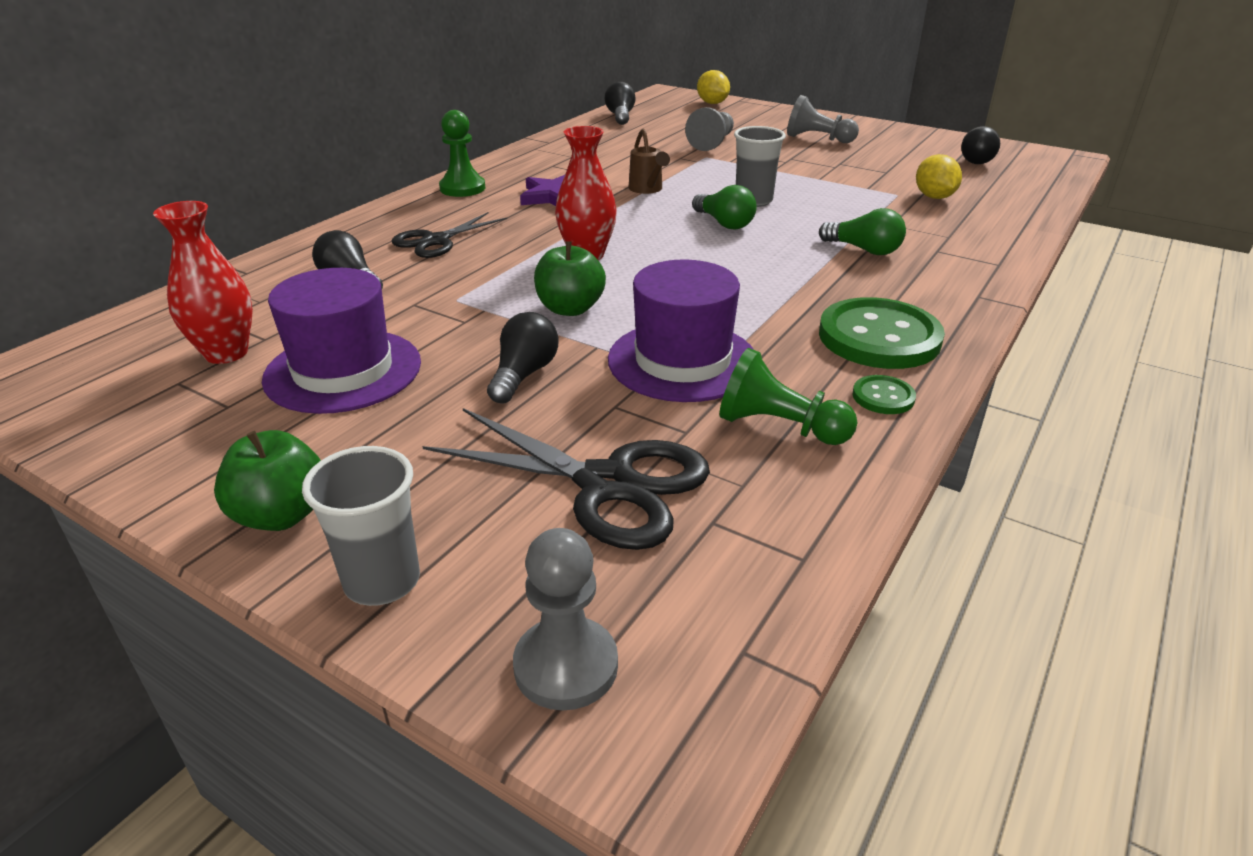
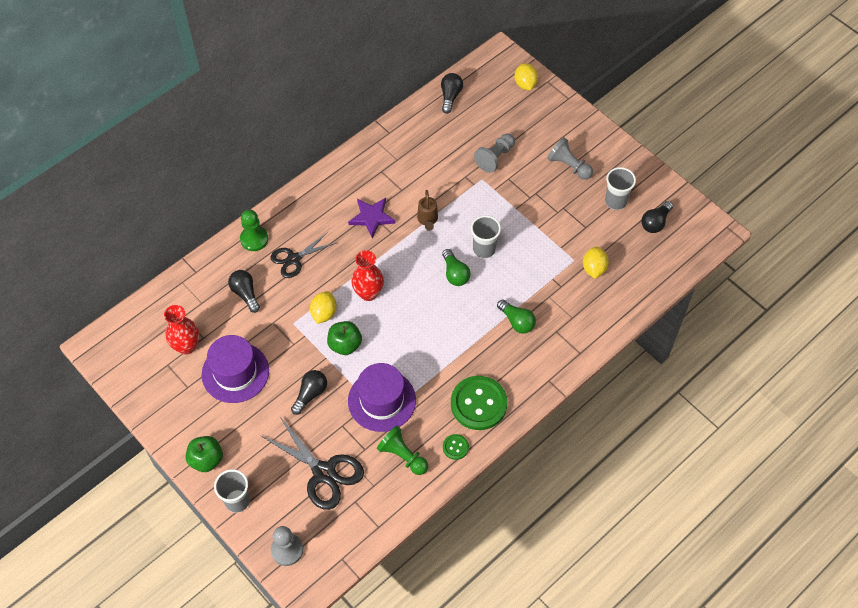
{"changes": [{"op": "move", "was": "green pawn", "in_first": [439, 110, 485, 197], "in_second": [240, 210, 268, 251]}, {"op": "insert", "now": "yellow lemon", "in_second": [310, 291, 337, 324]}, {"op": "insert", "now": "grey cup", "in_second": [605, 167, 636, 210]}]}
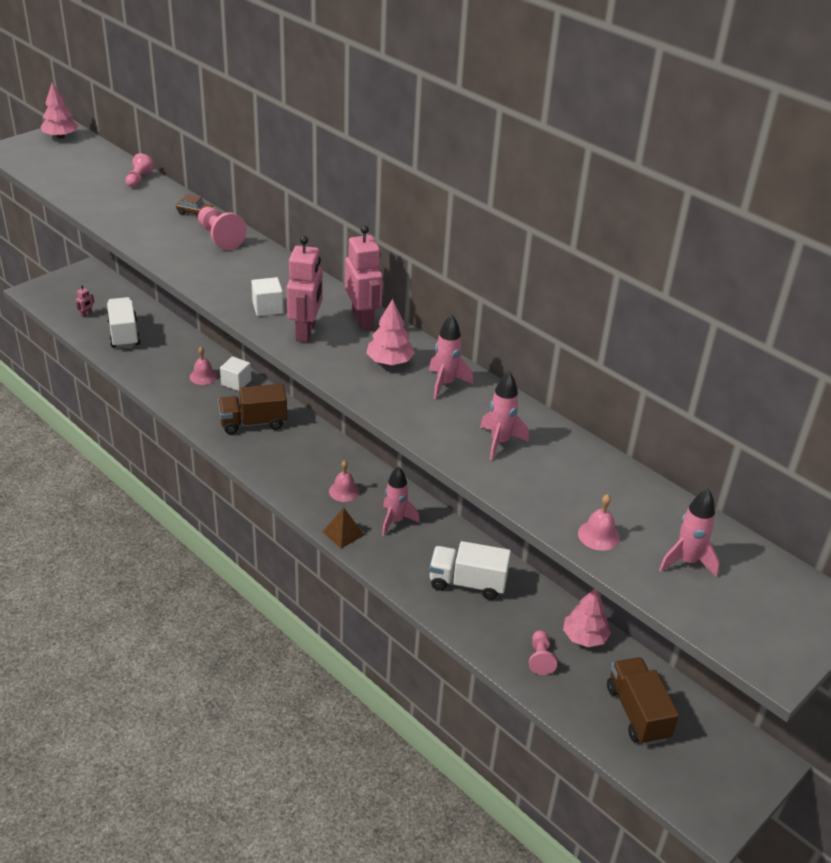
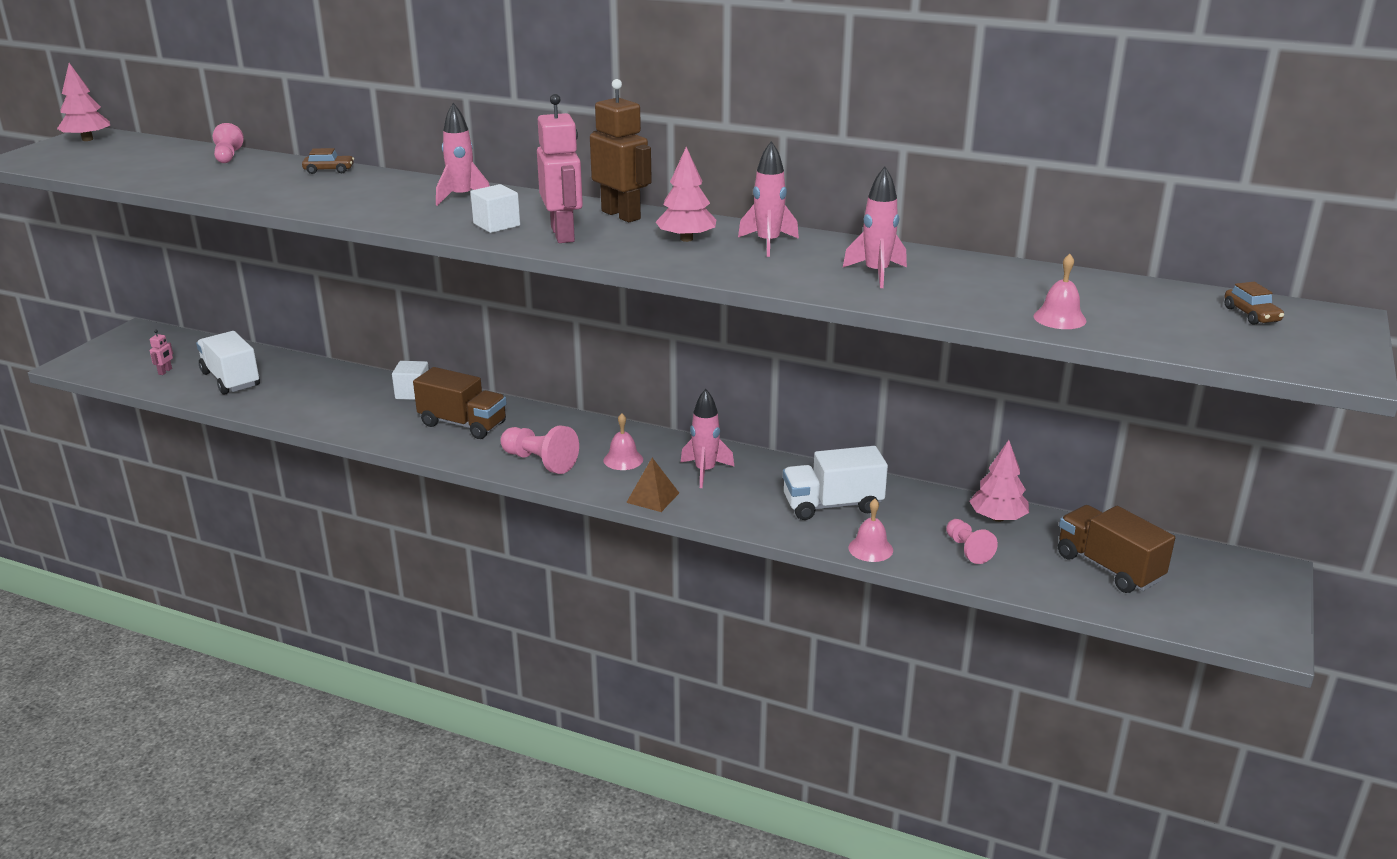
{"changes": [{"op": "move", "was": "pink bell", "in_first": [190, 347, 217, 385], "in_second": [849, 499, 893, 562]}, {"op": "move", "was": "pink pawn", "in_first": [198, 207, 247, 250], "in_second": [500, 426, 579, 474]}, {"op": "rotate", "was": "brown truck", "in_first": [218, 383, 287, 434], "in_second": [413, 367, 507, 439], "clockwise": -120}, {"op": "recolor", "was": "pink robot", "now": "brown robot", "in_first": [345, 225, 383, 331], "in_second": [590, 79, 652, 222]}, {"op": "move", "was": "pink rocket", "in_first": [659, 489, 720, 577], "in_second": [436, 103, 490, 206]}, {"op": "insert", "now": "brown car", "in_second": [1224, 282, 1284, 325]}]}
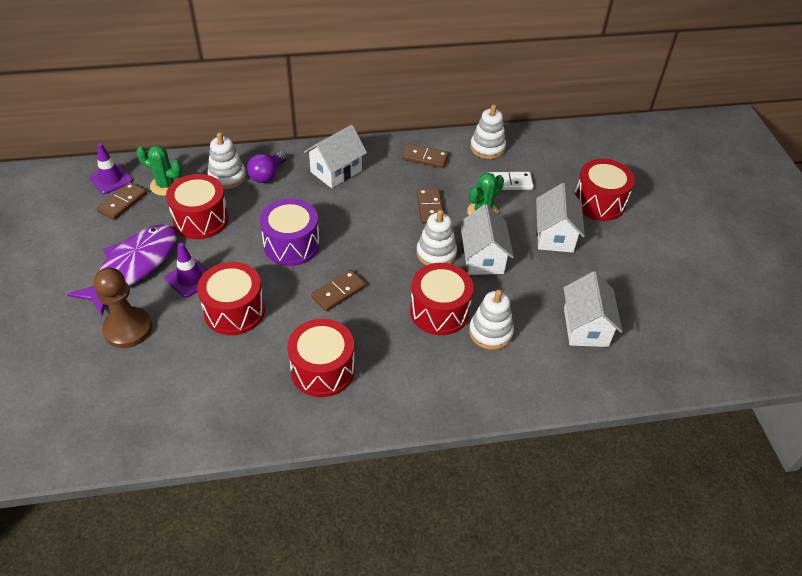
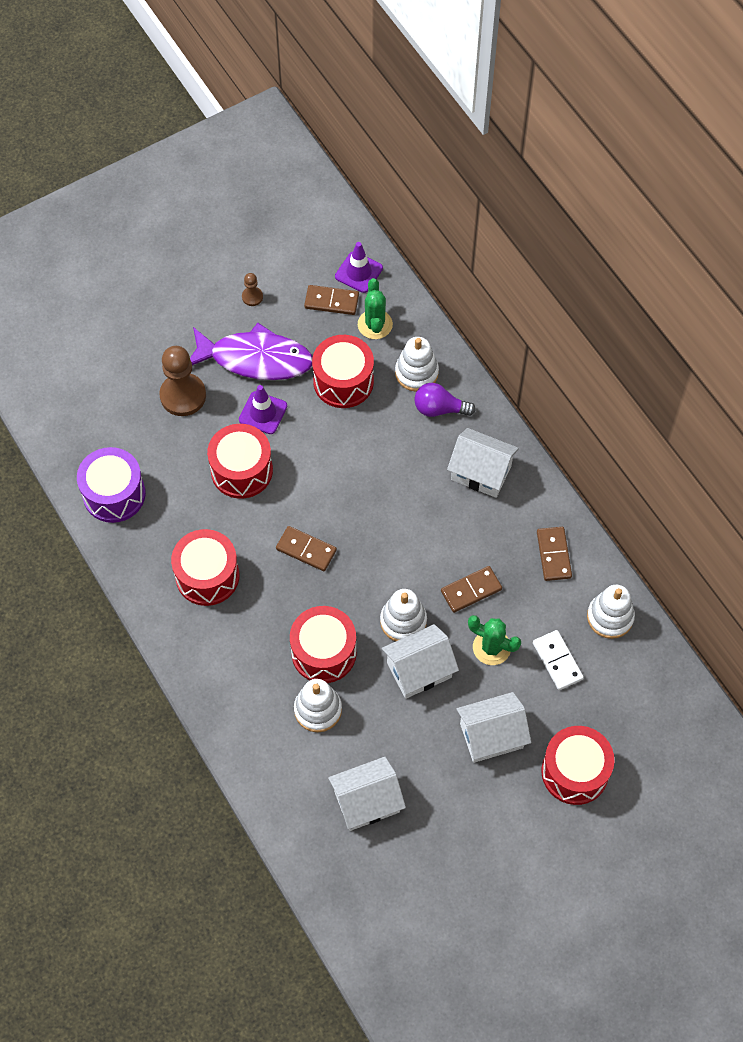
{"changes": [{"op": "move", "was": "purple drum", "in_first": [260, 199, 320, 266], "in_second": [77, 447, 146, 523]}, {"op": "insert", "now": "brown pawn", "in_second": [242, 273, 263, 306]}]}
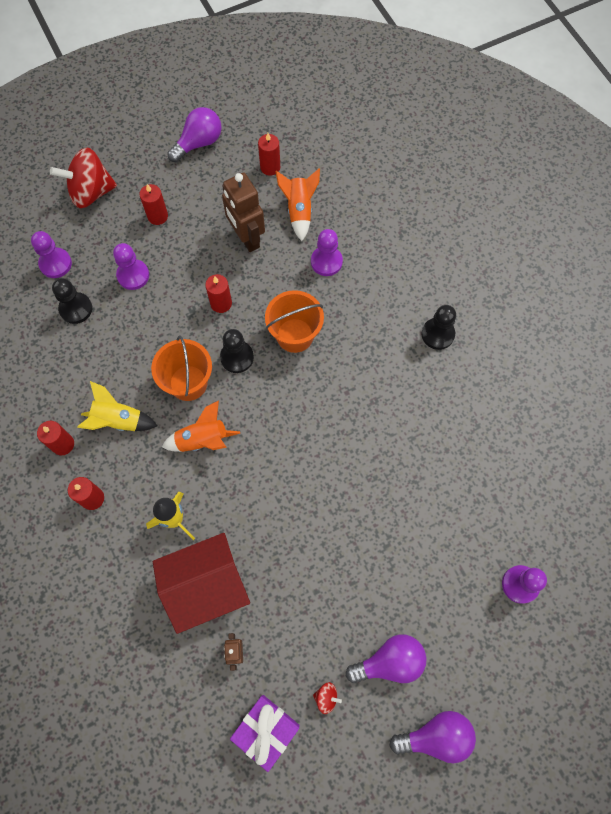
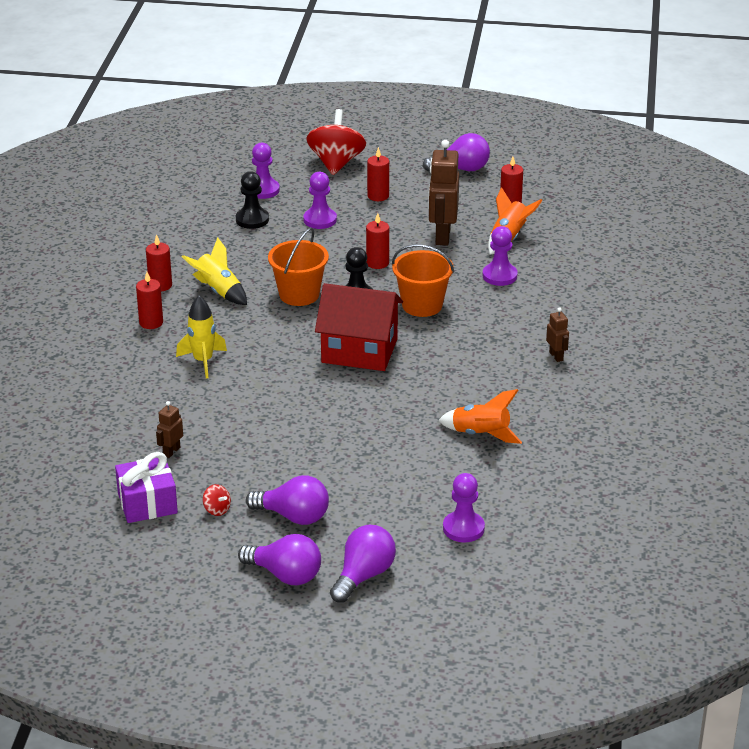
{"changes": [{"op": "rotate", "was": "red spinning top", "in_first": [50, 147, 117, 208], "in_second": [306, 109, 366, 175], "clockwise": 75}, {"op": "move", "was": "red house", "in_first": [153, 533, 250, 634], "in_second": [315, 283, 403, 371]}, {"op": "move", "was": "orange rocket", "in_first": [162, 401, 240, 452], "in_second": [438, 389, 522, 444]}, {"op": "replace", "was": "black pawn", "now": "brown robot", "in_first": [422, 305, 456, 350], "in_second": [546, 307, 569, 362]}, {"op": "insert", "now": "purple light bulb", "in_second": [330, 525, 396, 603]}]}
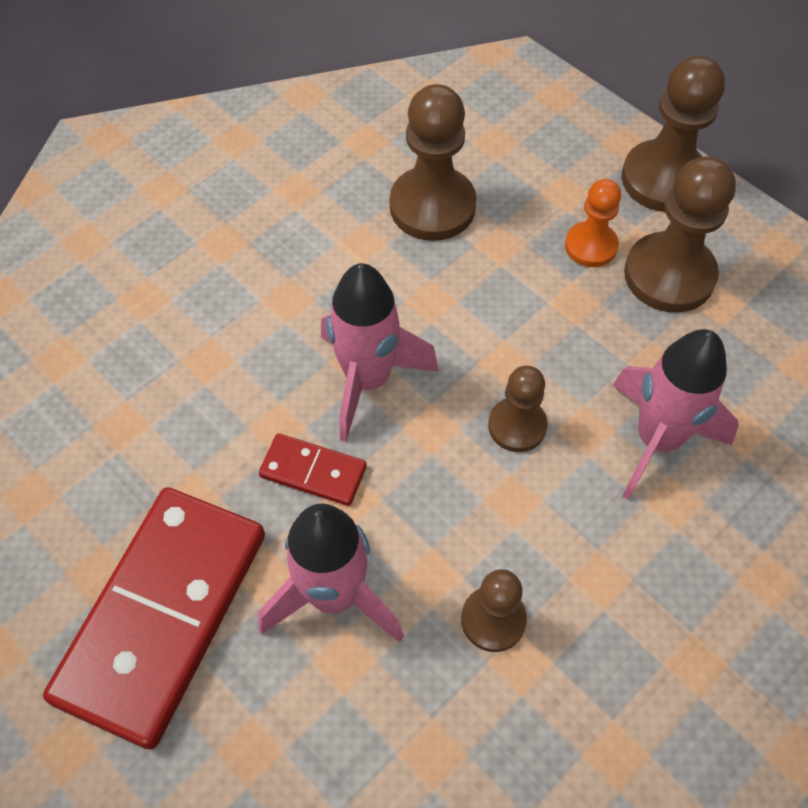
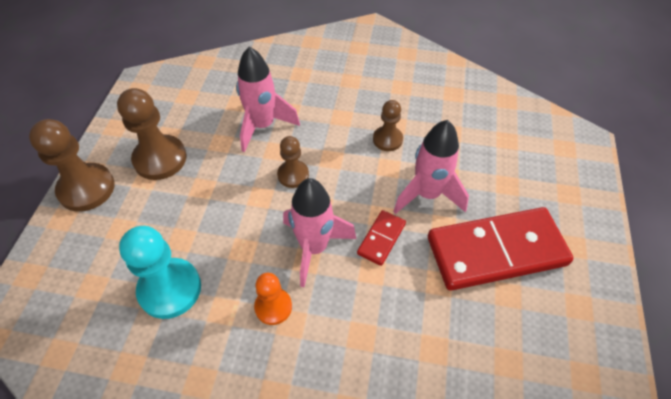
{"changes": [{"op": "rotate", "was": "red domino", "in_first": [259, 433, 367, 506], "in_second": [357, 210, 406, 266], "clockwise": 45}, {"op": "recolor", "was": "brown pawn", "now": "turquoise pawn", "in_first": [390, 84, 477, 241], "in_second": [119, 226, 201, 319]}, {"op": "move", "was": "orange pawn", "in_first": [565, 179, 621, 267], "in_second": [254, 273, 292, 325]}]}
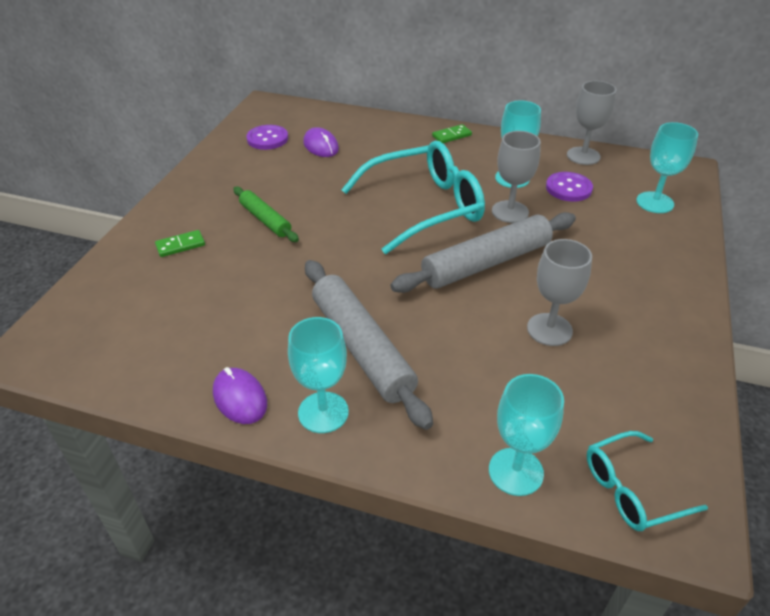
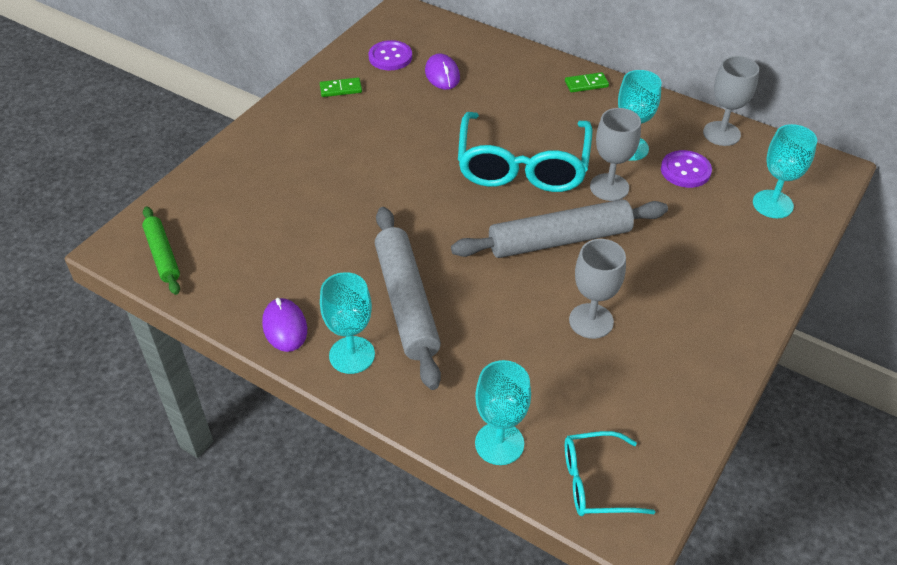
{"changes": [{"op": "move", "was": "green domino", "in_first": [155, 230, 205, 257], "in_second": [320, 78, 362, 97]}, {"op": "move", "was": "green rolling pin", "in_first": [233, 186, 299, 242], "in_second": [142, 206, 180, 295]}, {"op": "rotate", "was": "turquoise glasses", "in_first": [341, 141, 485, 254], "in_second": [458, 112, 592, 192], "clockwise": 105}]}
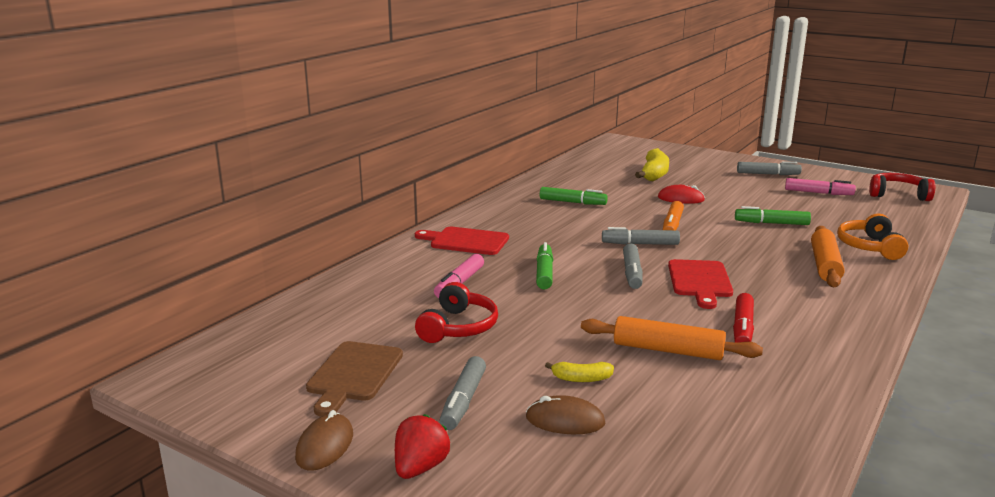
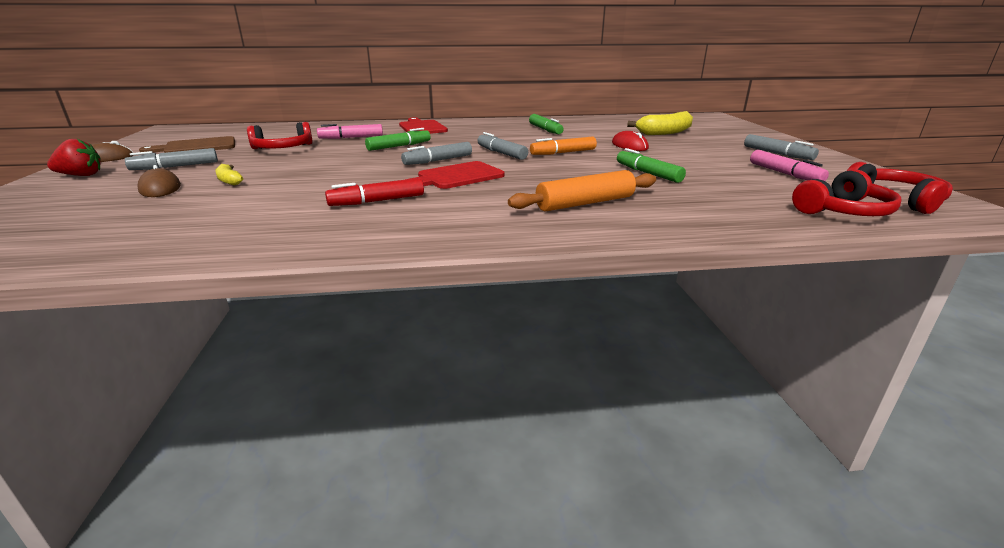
{"changes": [{"op": "delete", "was": "orange rolling pin", "in_first": [581, 316, 763, 360]}, {"op": "delete", "was": "orange headphones", "in_first": [837, 213, 908, 260]}, {"op": "insert", "now": "red headphones", "in_second": [792, 169, 902, 216]}]}
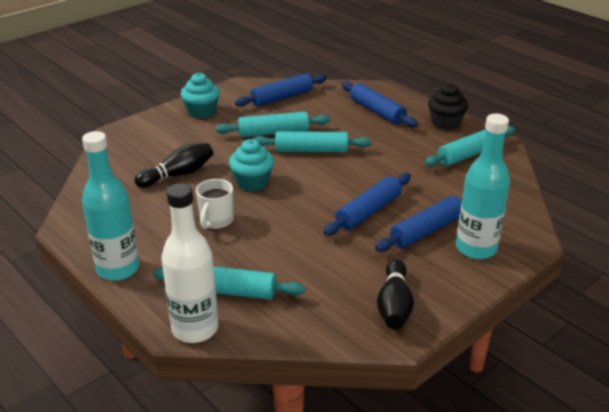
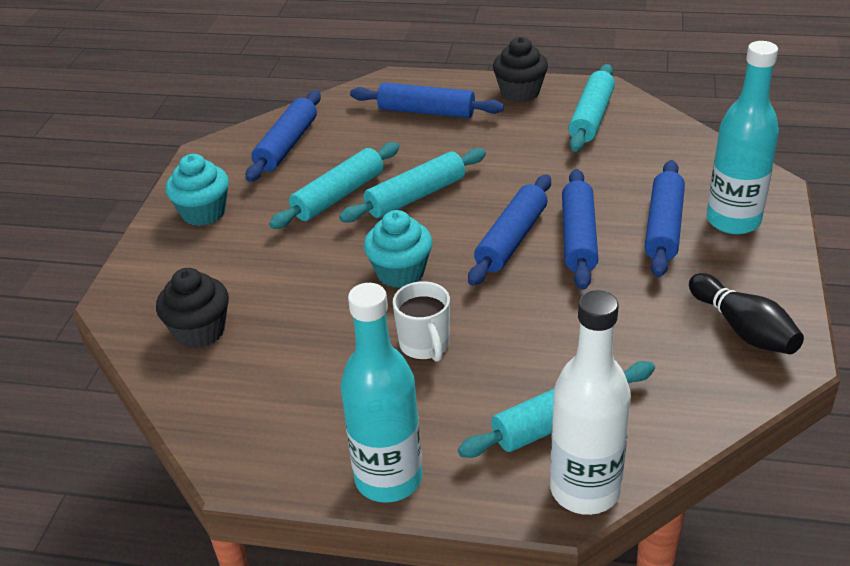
{"changes": [{"op": "delete", "was": "black bowling pin", "in_first": [134, 143, 213, 188]}, {"op": "insert", "now": "black cupcake", "in_second": [156, 268, 229, 348]}, {"op": "insert", "now": "blue rolling pin", "in_second": [468, 175, 551, 286]}]}
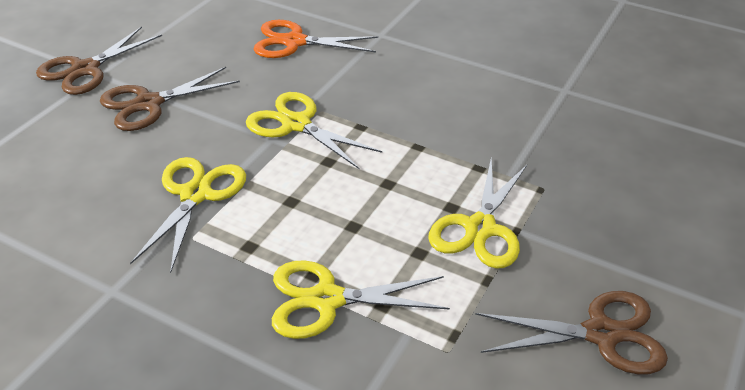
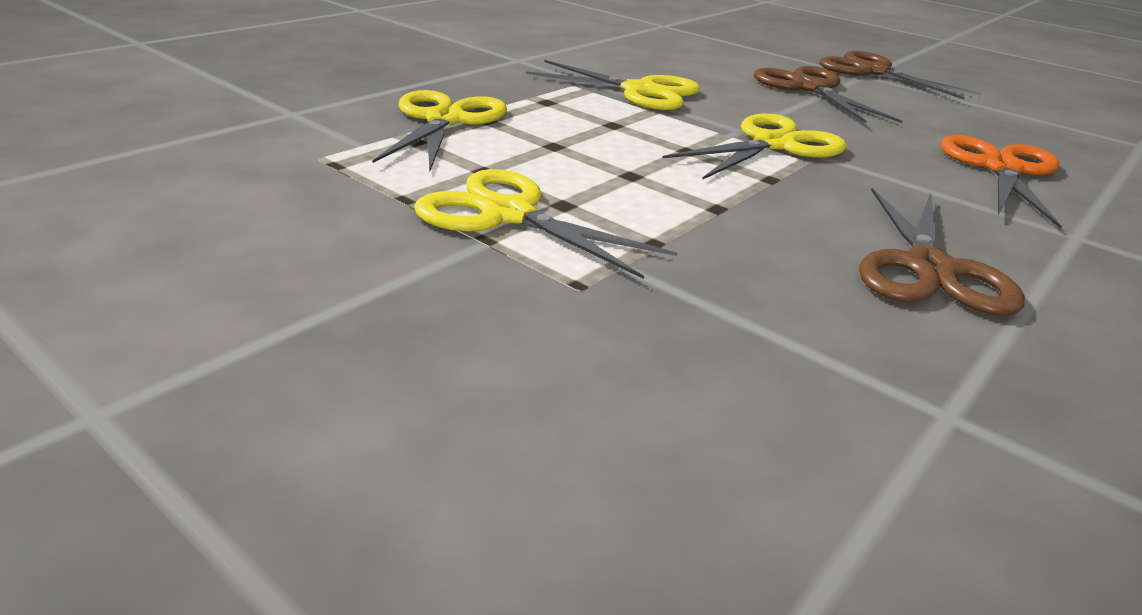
{"changes": [{"op": "move", "was": "brown scissors", "in_first": [475, 291, 668, 375], "in_second": [859, 188, 1025, 316]}]}
